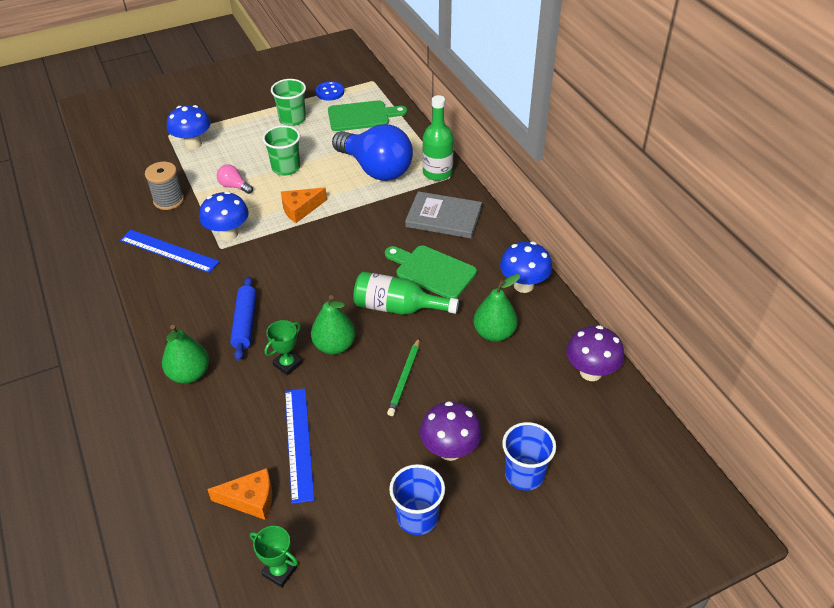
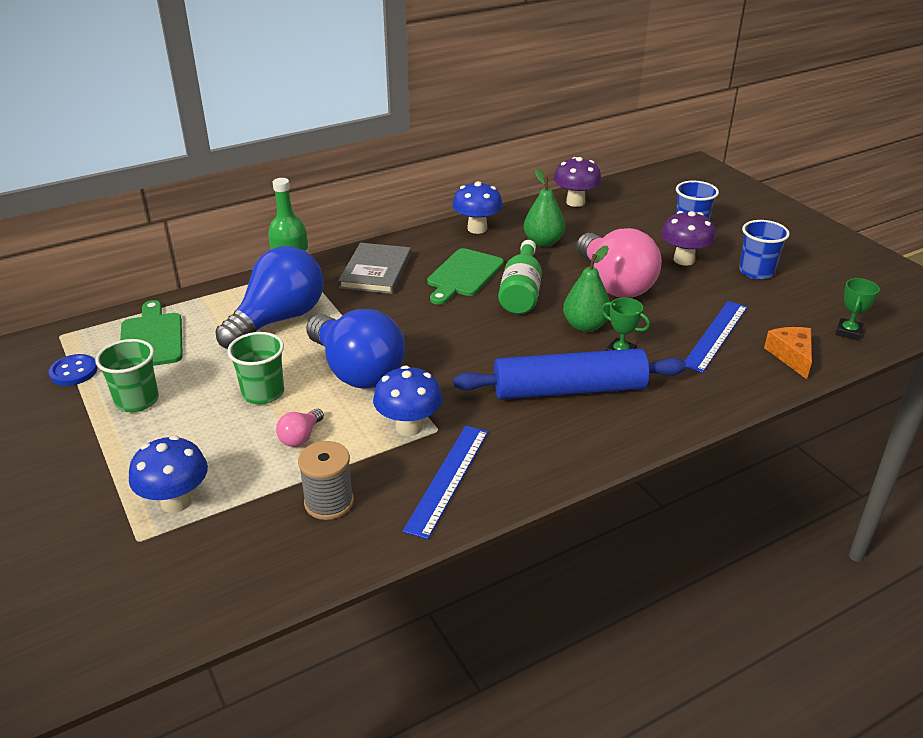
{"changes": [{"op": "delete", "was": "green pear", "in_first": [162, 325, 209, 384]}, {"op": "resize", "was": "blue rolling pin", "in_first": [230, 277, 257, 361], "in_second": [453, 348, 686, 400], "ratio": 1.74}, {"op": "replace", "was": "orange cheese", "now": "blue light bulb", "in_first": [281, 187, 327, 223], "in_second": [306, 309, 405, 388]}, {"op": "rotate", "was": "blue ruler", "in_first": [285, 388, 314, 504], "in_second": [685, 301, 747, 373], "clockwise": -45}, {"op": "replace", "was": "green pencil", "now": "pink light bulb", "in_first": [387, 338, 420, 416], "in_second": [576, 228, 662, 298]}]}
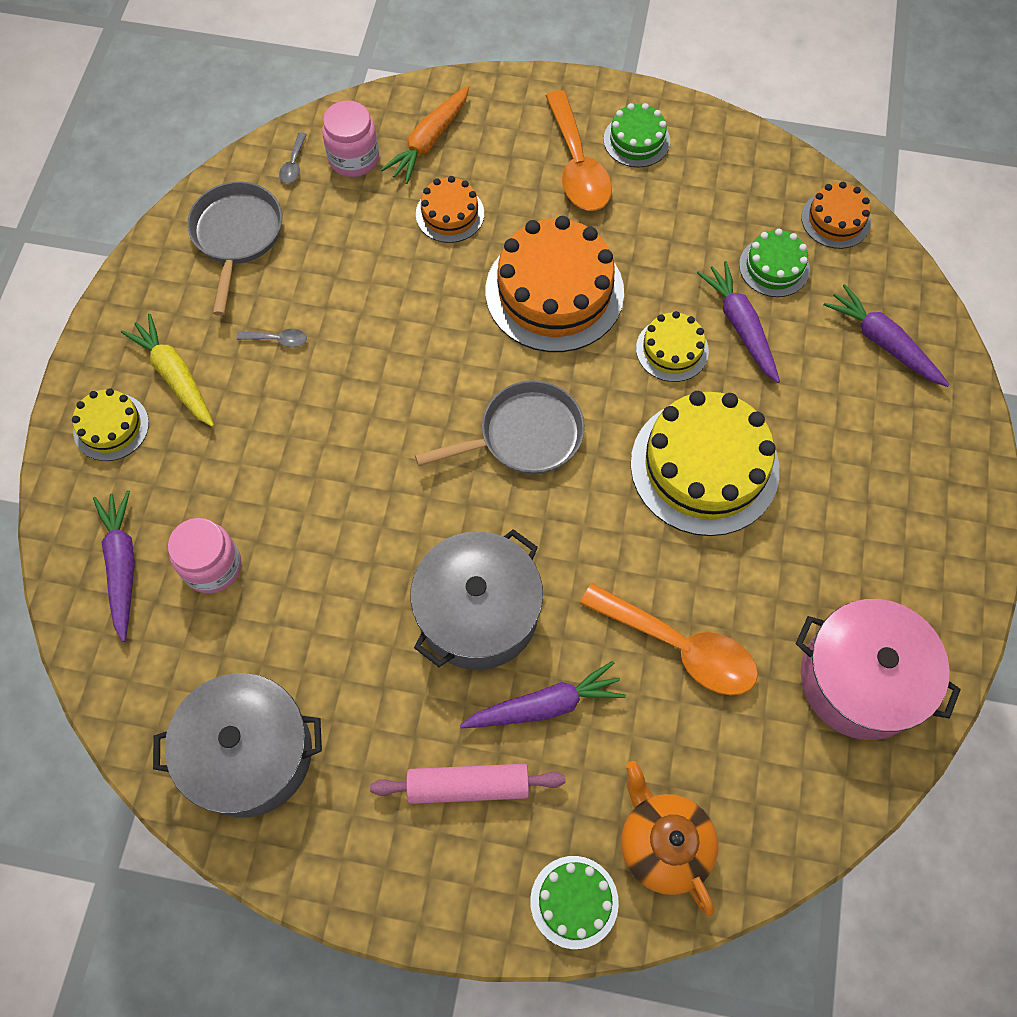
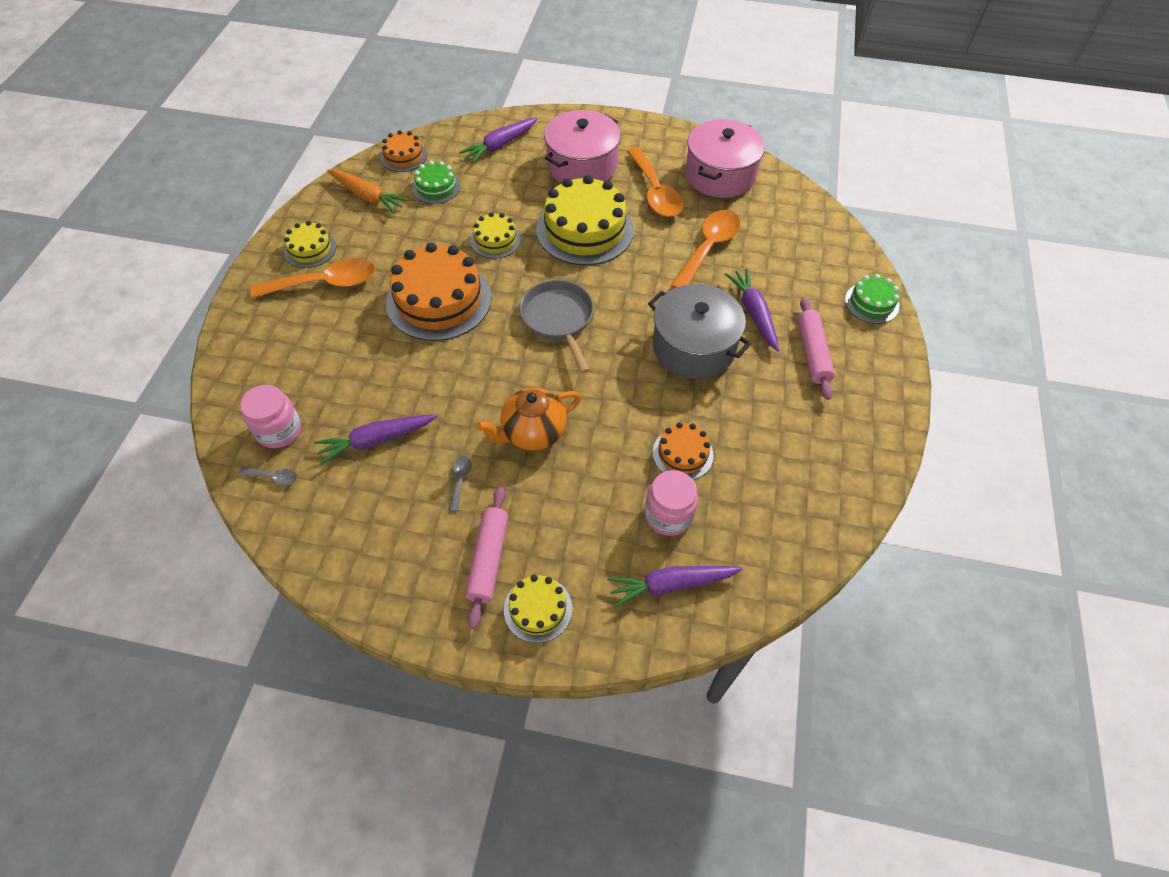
{"changes": [{"op": "replace", "was": "yellow carrot", "now": "pink rolling pin", "in_first": [121, 314, 214, 427], "in_second": [465, 487, 508, 629]}, {"op": "delete", "was": "grey pot", "in_first": [153, 673, 322, 818]}, {"op": "delete", "was": "grey pan", "in_first": [187, 181, 282, 316]}, {"op": "move", "was": "orange carrot", "in_first": [381, 86, 469, 184], "in_second": [327, 170, 409, 214]}, {"op": "move", "was": "orange cake", "in_first": [416, 176, 484, 243], "in_second": [653, 422, 714, 480]}, {"op": "recolor", "was": "green cake", "now": "yellow cake", "in_first": [604, 103, 670, 168], "in_second": [284, 221, 336, 268]}, {"op": "move", "was": "orange teapot", "in_first": [621, 761, 718, 916], "in_second": [476, 388, 581, 450]}, {"op": "move", "was": "purple carrot", "in_first": [697, 261, 780, 383], "in_second": [314, 414, 437, 465]}, {"op": "insert", "now": "pink pot", "in_second": [544, 110, 621, 183]}, {"op": "insert", "now": "orange spoon", "in_second": [627, 147, 683, 217]}]}
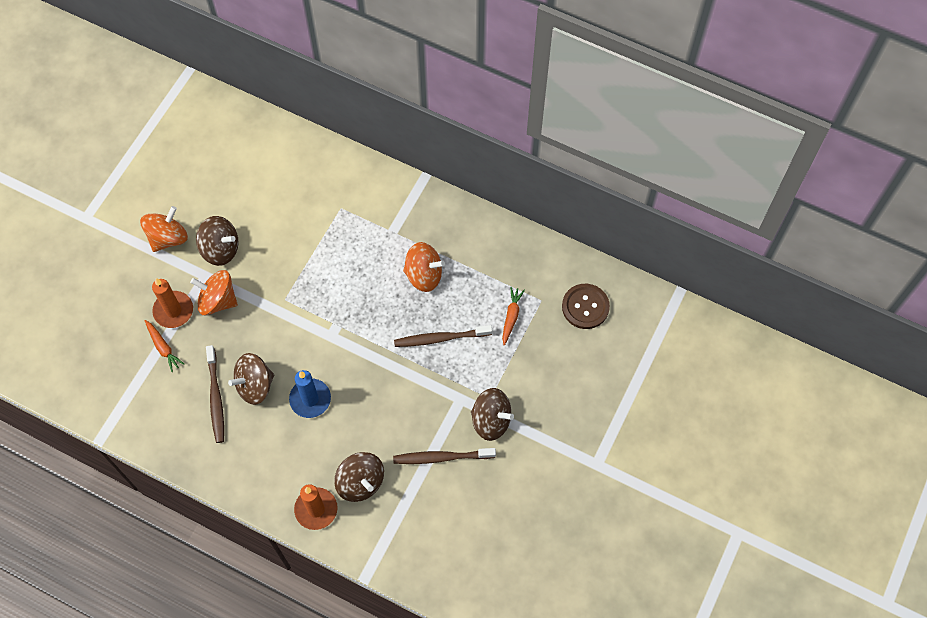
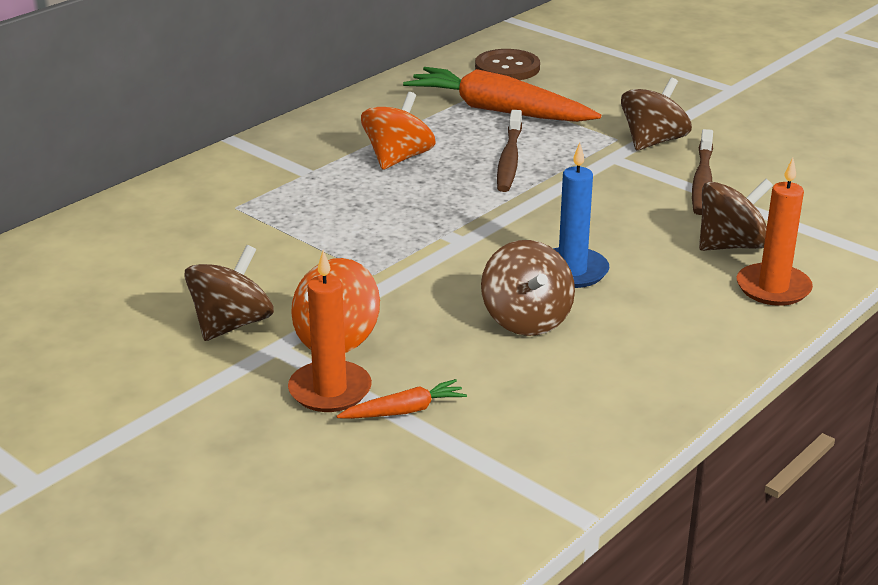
{"changes": [{"op": "delete", "was": "orange spinning top", "in_first": [140, 206, 188, 252]}, {"op": "delete", "was": "brown toothbrush", "in_first": [206, 345, 224, 443]}, {"op": "resize", "was": "orange carrot", "in_first": [502, 287, 525, 346], "in_second": [403, 67, 601, 122], "ratio": 2.23}]}
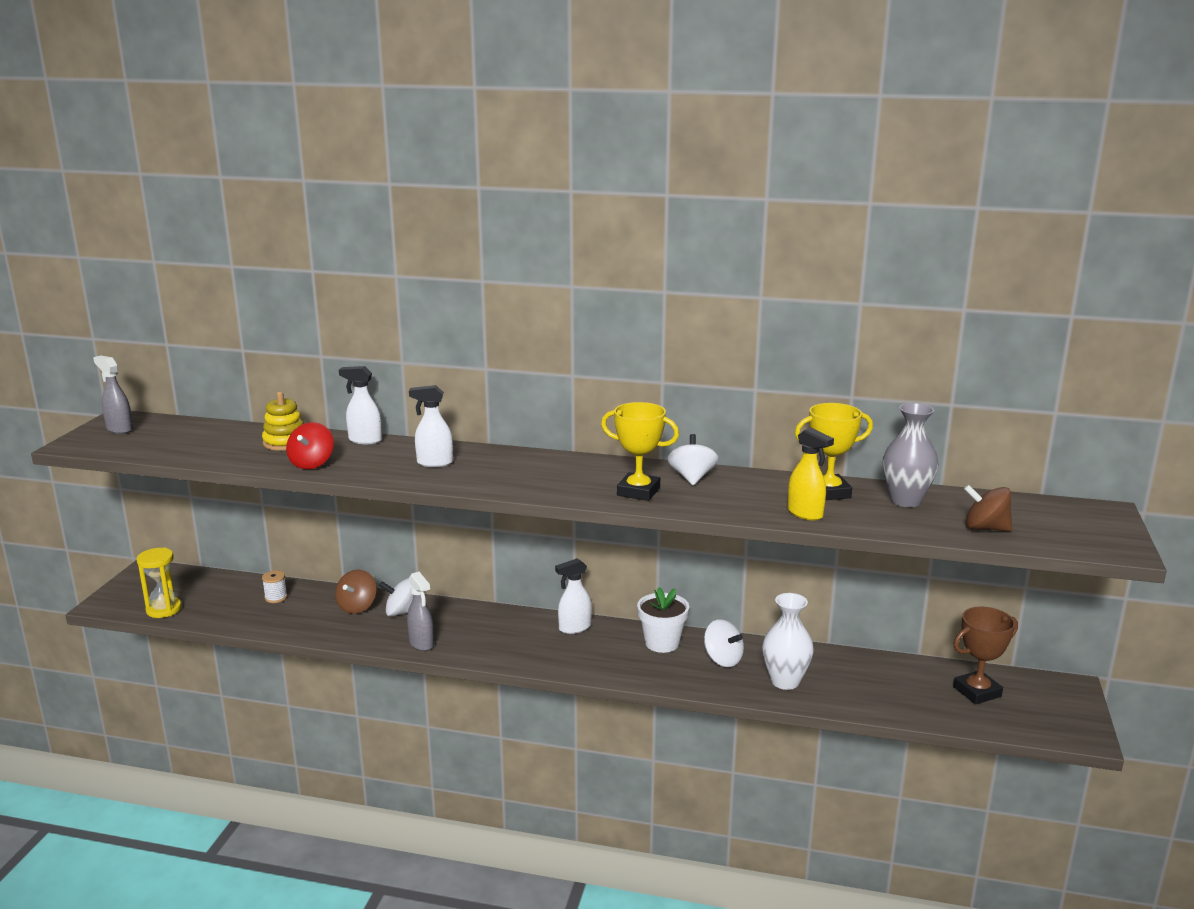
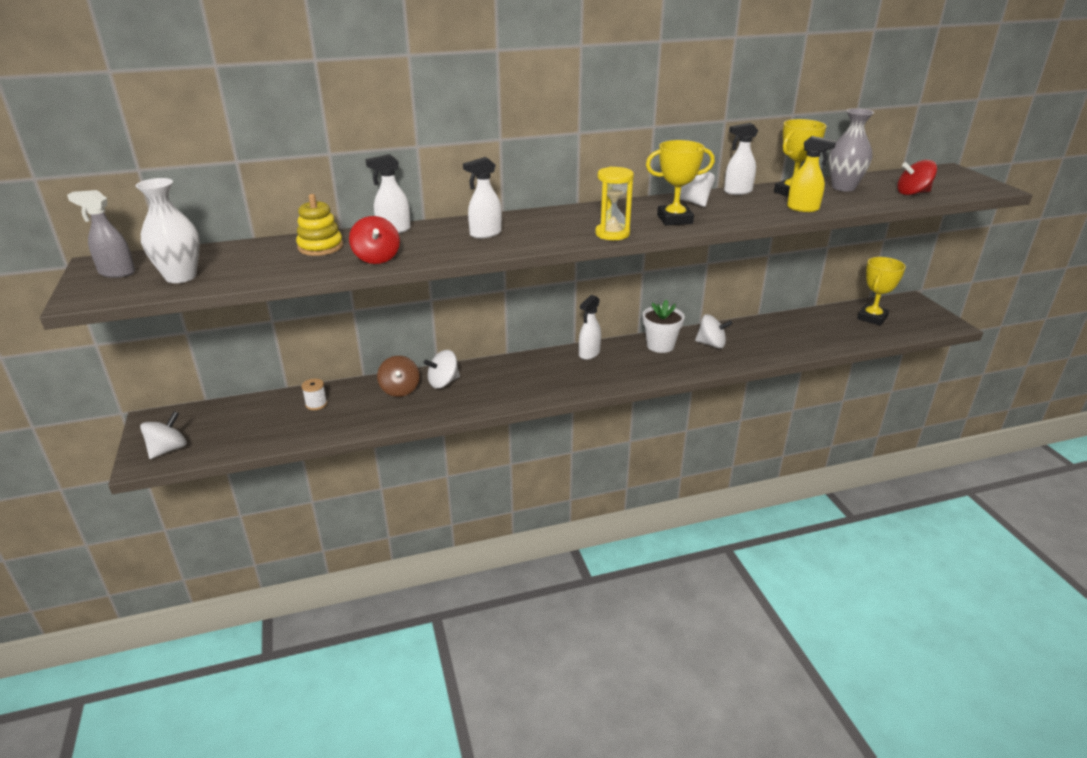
{"changes": [{"op": "move", "was": "yellow hourglass", "in_first": [137, 548, 182, 618], "in_second": [595, 167, 634, 240]}, {"op": "delete", "was": "grey spray bottle", "in_first": [407, 572, 434, 651]}, {"op": "move", "was": "white vase", "in_first": [762, 593, 814, 690], "in_second": [136, 178, 200, 283]}, {"op": "recolor", "was": "brown trophy", "now": "yellow trophy", "in_first": [953, 607, 1018, 704], "in_second": [857, 257, 906, 326]}, {"op": "recolor", "was": "brown spinning top", "now": "red spinning top", "in_first": [964, 485, 1012, 532], "in_second": [897, 160, 937, 195]}, {"op": "insert", "now": "white spinning top", "in_second": [140, 411, 187, 459]}, {"op": "insert", "now": "white spray bottle", "in_second": [724, 123, 758, 195]}]}
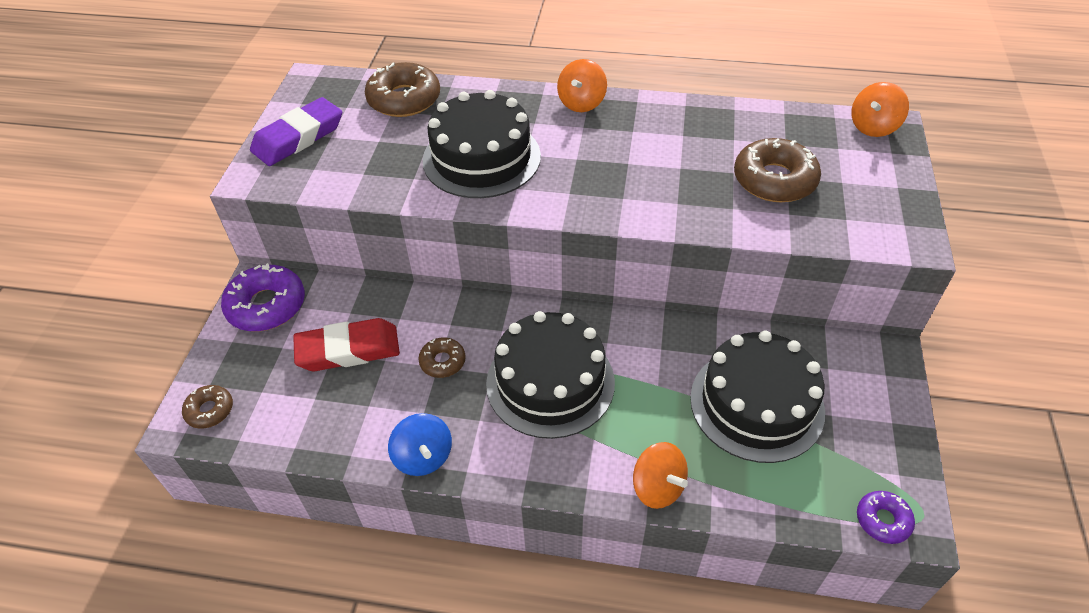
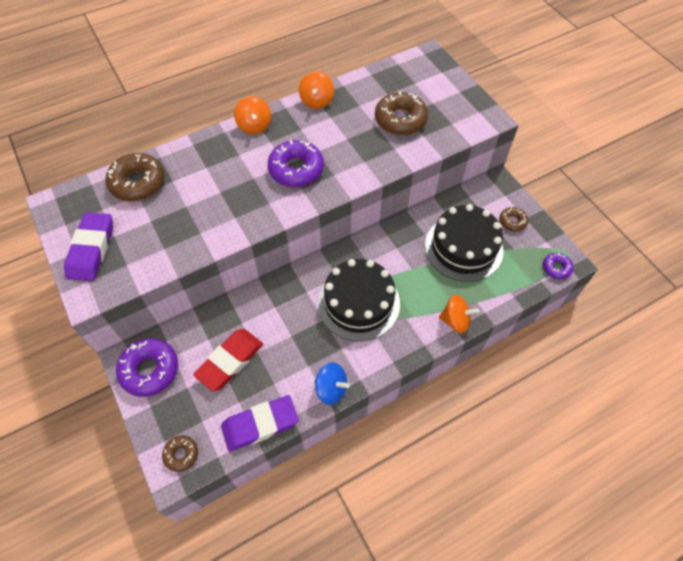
{"changes": [{"op": "move", "was": "brown donut", "in_first": [418, 337, 466, 378], "in_second": [499, 207, 528, 232]}, {"op": "delete", "was": "black cake", "in_first": [423, 90, 541, 198]}, {"op": "move", "was": "orange spinning top", "in_first": [851, 82, 909, 137], "in_second": [299, 72, 334, 109]}, {"op": "insert", "now": "purple eraser", "in_second": [221, 395, 299, 452]}, {"op": "insert", "now": "purple donut", "in_second": [268, 140, 324, 187]}]}
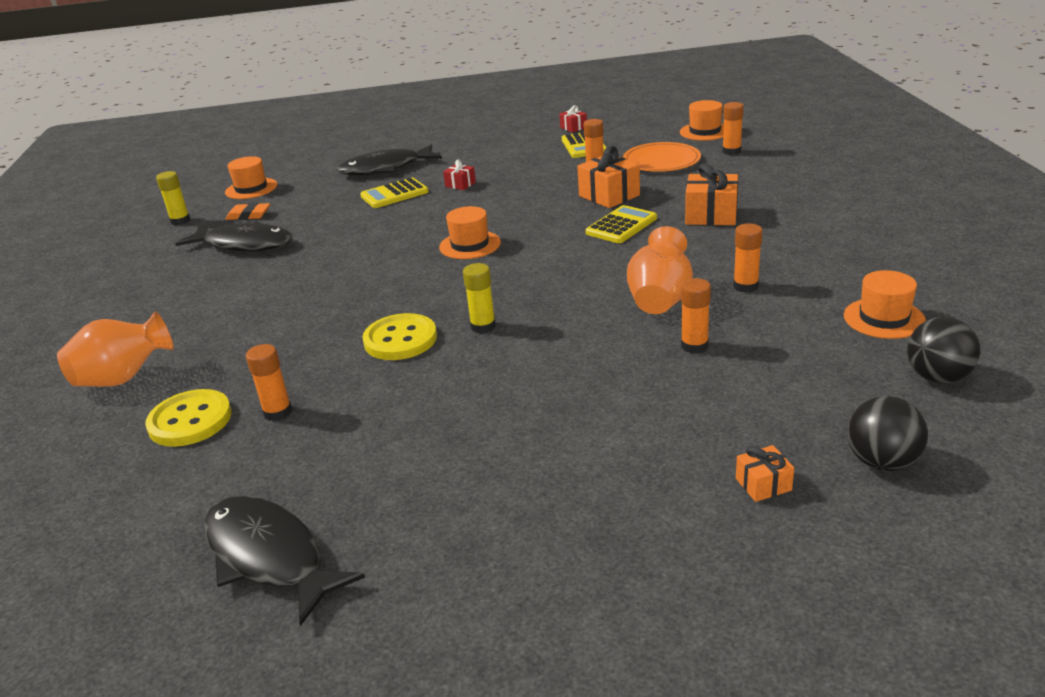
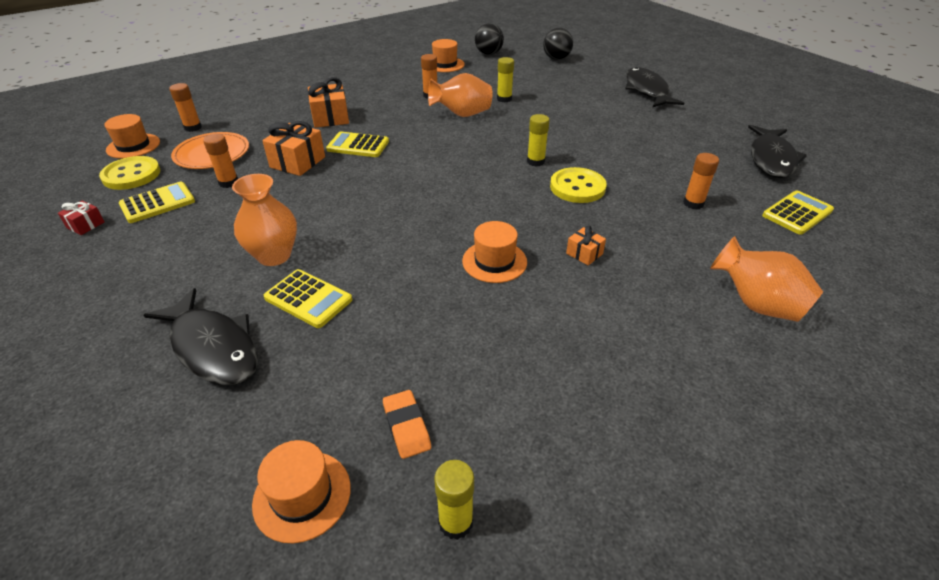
{"changes": [{"op": "move", "was": "yellow button", "in_first": [145, 389, 232, 447], "in_second": [99, 156, 160, 190]}, {"op": "move", "was": "black fish", "in_first": [175, 221, 293, 251], "in_second": [625, 67, 684, 108]}, {"op": "move", "was": "orange hat", "in_first": [439, 206, 501, 259], "in_second": [462, 221, 527, 283]}, {"op": "replace", "was": "red gift", "now": "orange vase", "in_first": [443, 160, 476, 190], "in_second": [232, 174, 297, 266]}, {"op": "recolor", "was": "orange glue stick", "now": "yellow glue stick", "in_first": [681, 278, 711, 354], "in_second": [497, 57, 514, 102]}, {"op": "move", "was": "orange gift", "in_first": [736, 445, 794, 502], "in_second": [566, 225, 606, 265]}, {"op": "insert", "now": "yellow calculator", "in_second": [762, 191, 834, 235]}]}
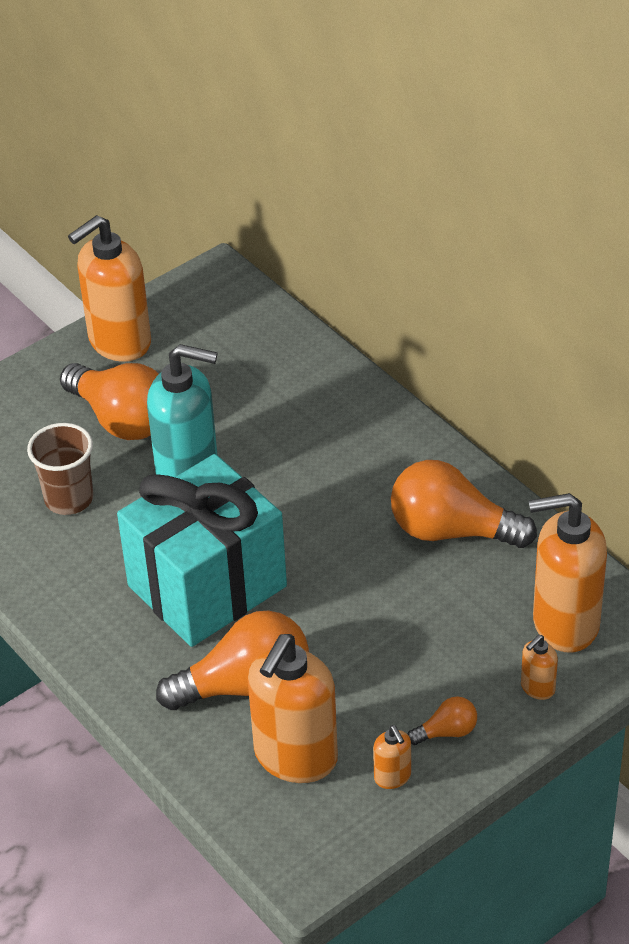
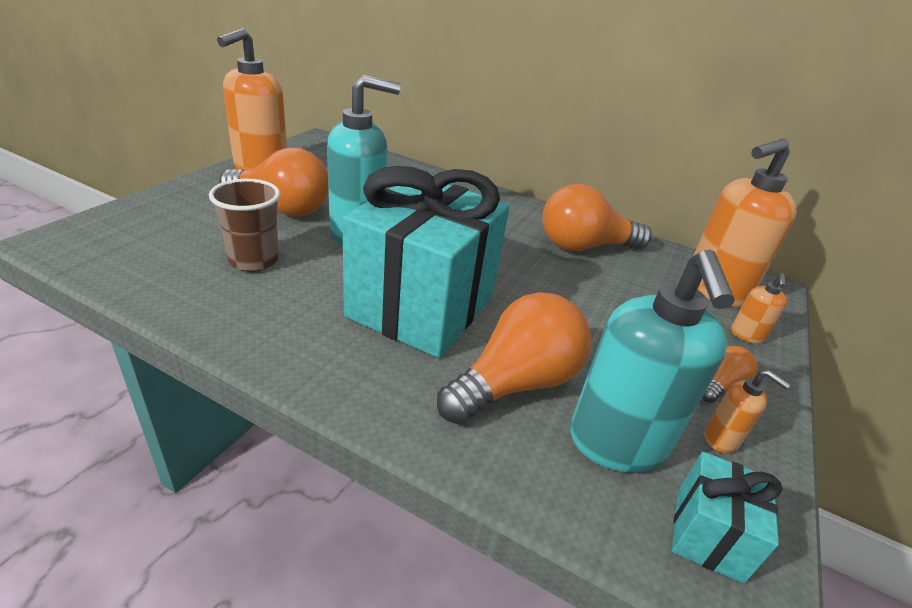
{"changes": [{"op": "recolor", "was": "orange soap dispenser", "now": "turquoise soap dispenser", "in_first": [248, 634, 338, 783], "in_second": [570, 249, 735, 473]}, {"op": "insert", "now": "turquoise gift", "in_second": [672, 452, 782, 583]}]}
